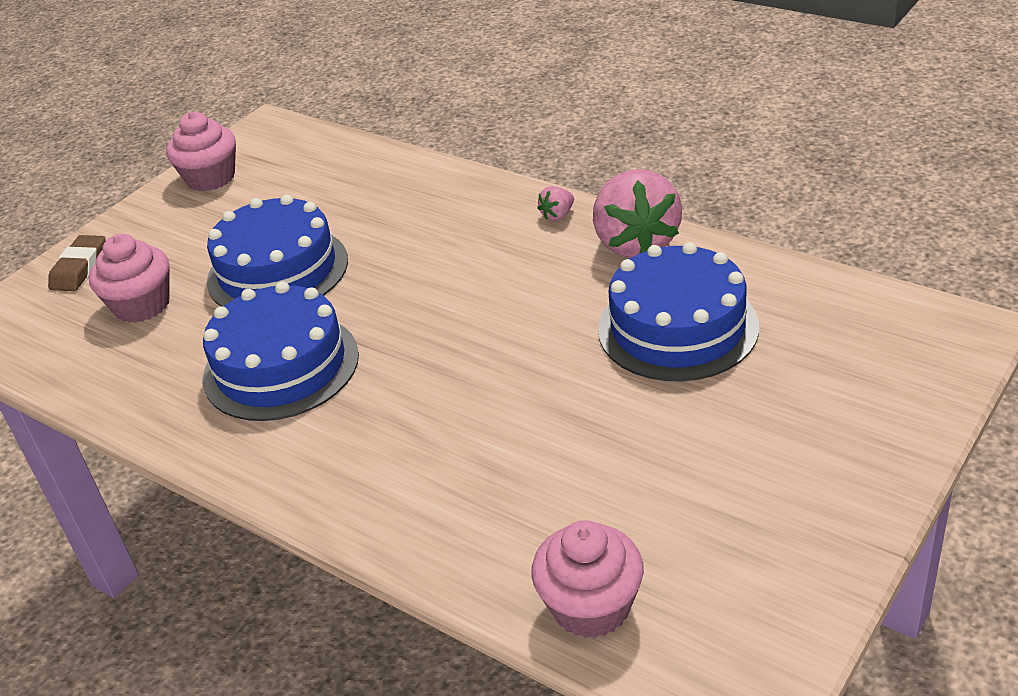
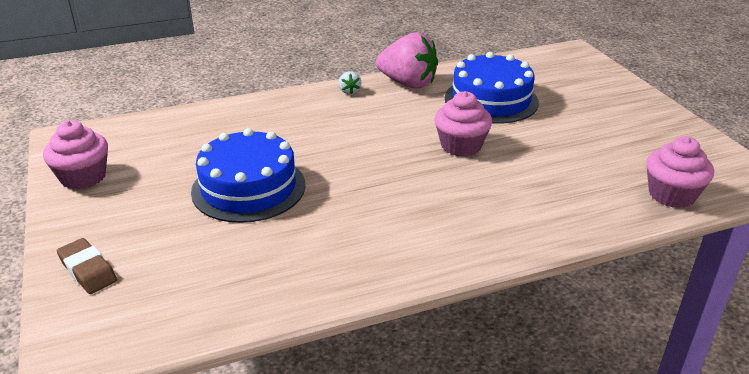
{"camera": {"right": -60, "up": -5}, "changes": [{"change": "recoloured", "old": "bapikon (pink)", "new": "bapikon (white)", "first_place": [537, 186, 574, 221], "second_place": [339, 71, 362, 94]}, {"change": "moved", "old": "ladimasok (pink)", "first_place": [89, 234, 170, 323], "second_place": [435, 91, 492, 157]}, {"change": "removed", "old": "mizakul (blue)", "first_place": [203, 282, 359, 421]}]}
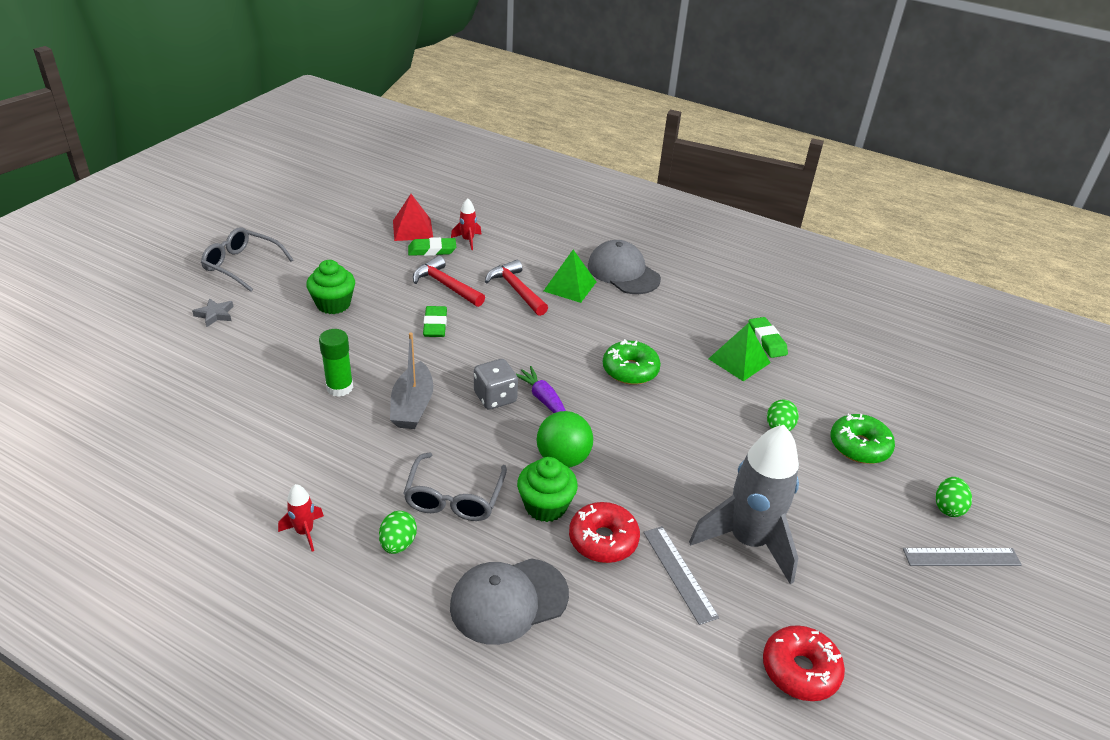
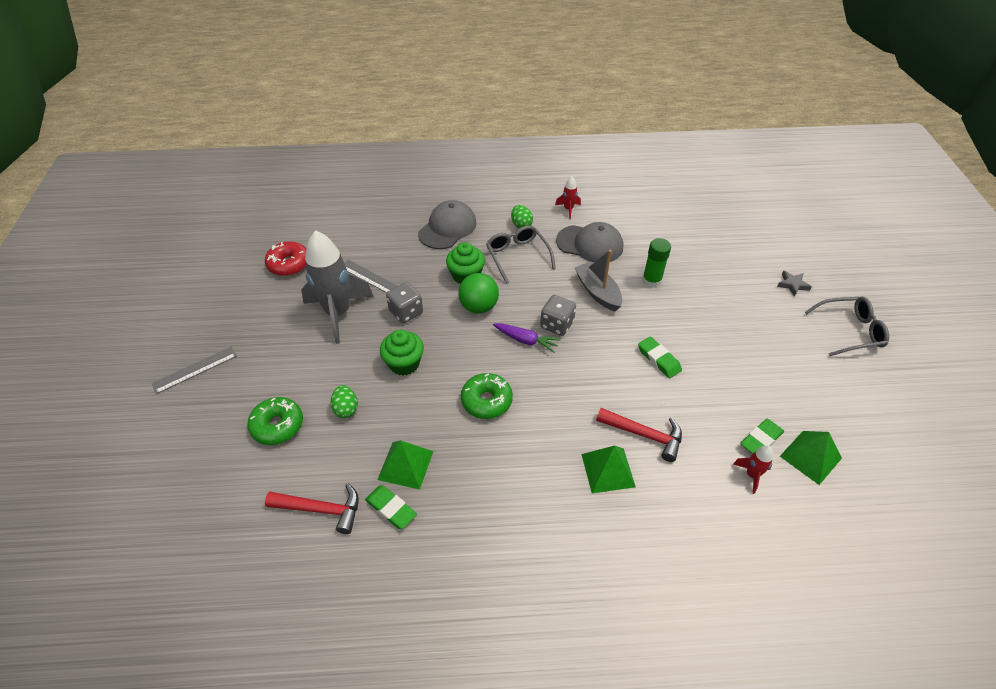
{"camera": {"right": 150, "up": 10}, "changes": [{"change": "moved", "old": "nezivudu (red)", "first_place": [413, 256, 485, 307], "second_place": [265, 483, 359, 534]}, {"change": "moved", "old": "ladimasok (green)", "first_place": [306, 260, 355, 314], "second_place": [380, 330, 424, 376]}, {"change": "added", "new": "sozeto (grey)", "second_place": [386, 282, 423, 323]}, {"change": "moved", "old": "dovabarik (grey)", "first_place": [588, 240, 661, 294], "second_place": [556, 222, 623, 262]}, {"change": "recoloured", "old": "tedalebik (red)", "new": "tedalebik (green)", "first_place": [393, 194, 433, 241], "second_place": [780, 431, 842, 485]}, {"change": "removed", "old": "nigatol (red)", "first_place": [569, 502, 640, 563]}, {"change": "removed", "old": "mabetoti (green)", "first_place": [936, 477, 972, 517]}]}
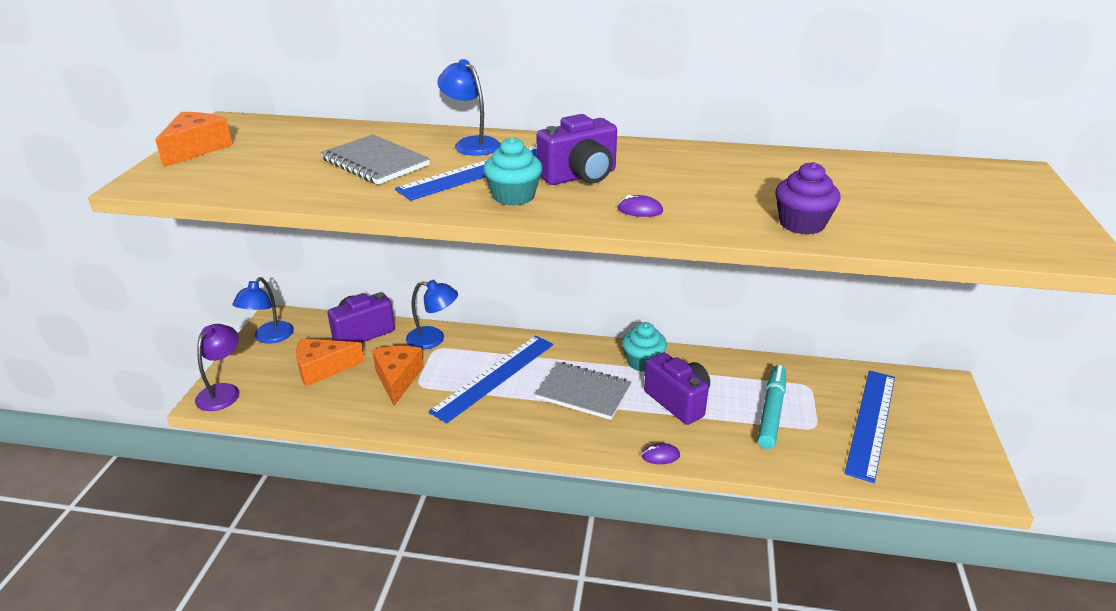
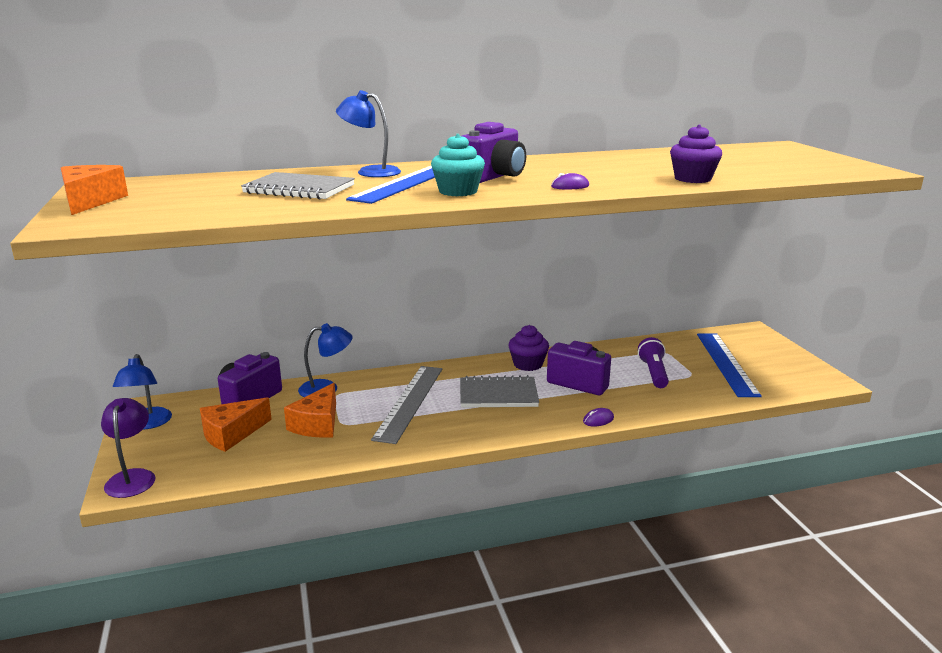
{"camera": {"right": -25, "up": -10}, "changes": [{"change": "turned", "old": "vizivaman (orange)", "first_place": [372, 346, 424, 406], "second_place": [284, 383, 336, 438], "degrees": -135}, {"change": "recoloured", "old": "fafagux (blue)", "new": "fafagux (grey)", "first_place": [428, 335, 553, 423], "second_place": [371, 366, 442, 444]}, {"change": "recoloured", "old": "ladimasok (turquoise)", "new": "ladimasok (purple)", "first_place": [622, 322, 667, 372], "second_place": [508, 325, 549, 371]}, {"change": "replaced", "old": "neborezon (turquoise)", "new": "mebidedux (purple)", "first_place": [757, 365, 786, 449], "second_place": [638, 337, 669, 388]}]}
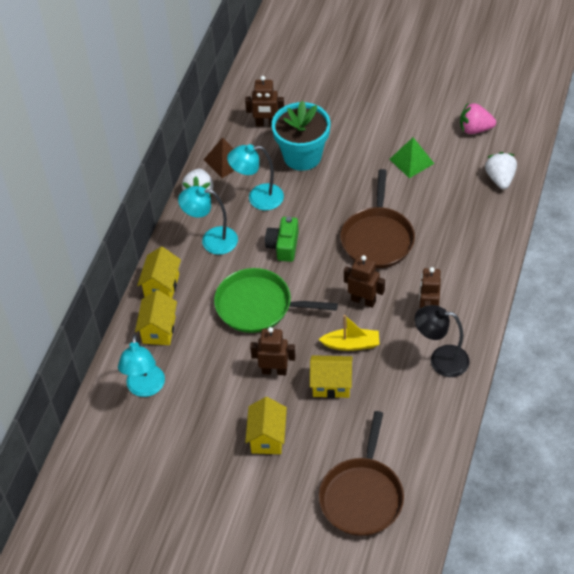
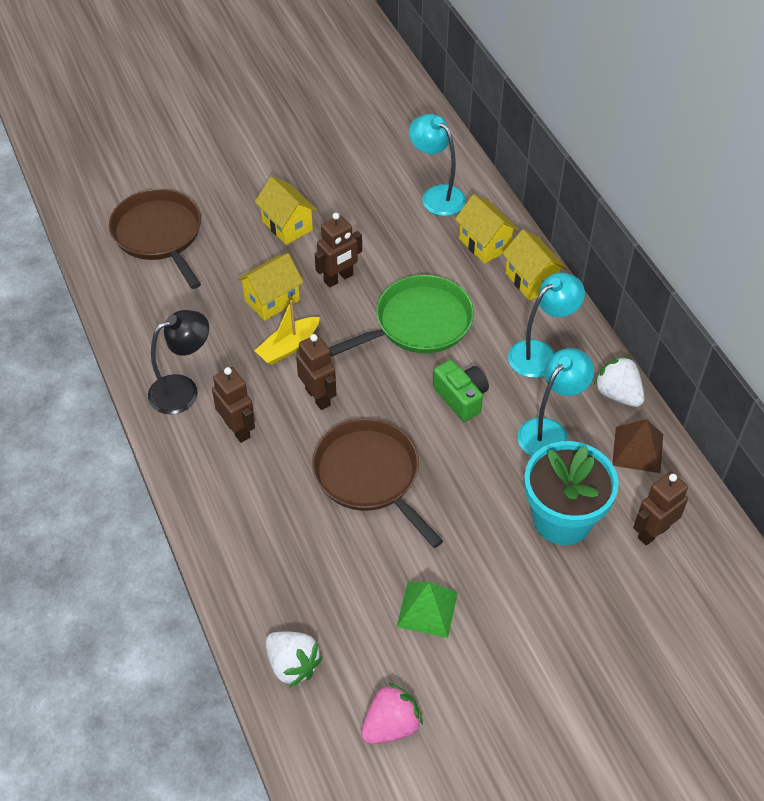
{"camera": {"right": 135, "up": 0}, "changes": [{"change": "turned", "old": "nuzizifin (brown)", "first_place": [344, 255, 385, 308], "second_place": [296, 334, 336, 410], "degrees": -105}]}
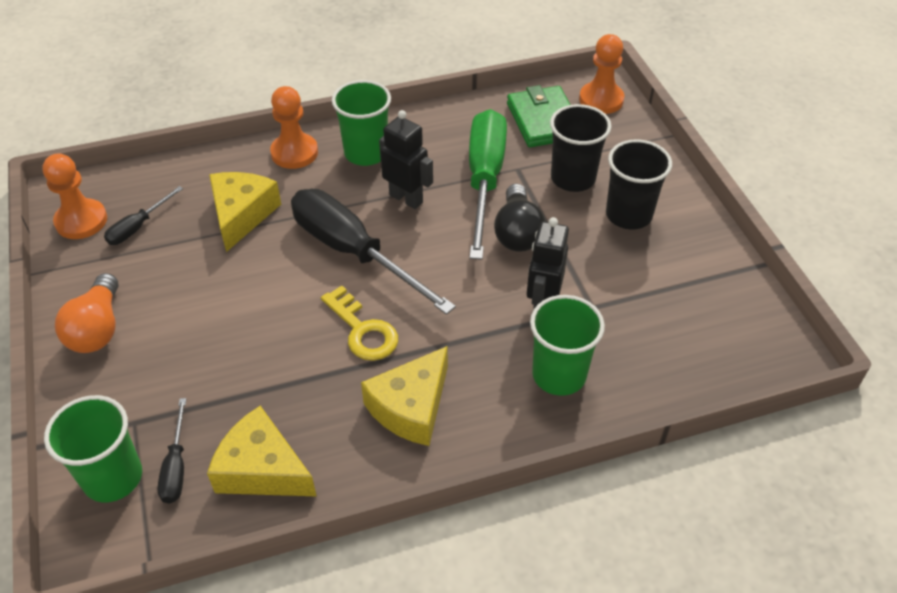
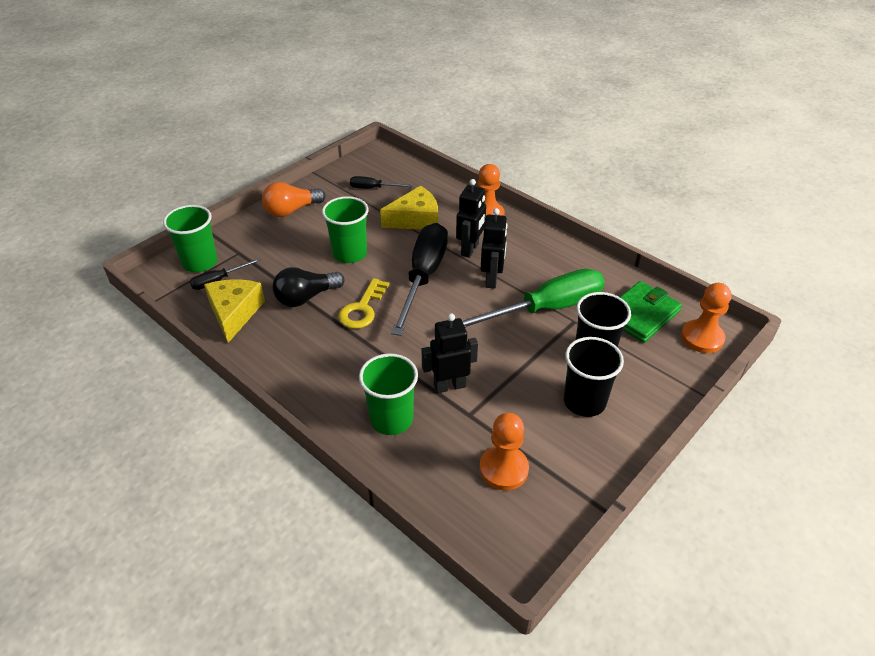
{"camera": {"right": 60, "up": -5}, "changes": [{"change": "moved", "old": "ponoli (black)", "first_place": [494, 184, 546, 252], "second_place": [273, 267, 345, 307]}, {"change": "moved", "old": "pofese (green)", "first_place": [332, 80, 391, 166], "second_place": [322, 196, 369, 263]}, {"change": "added", "new": "nuzizifin (black)", "second_place": [456, 179, 486, 258]}, {"change": "moved", "old": "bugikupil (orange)", "first_place": [42, 154, 107, 239], "second_place": [479, 413, 529, 490]}, {"change": "removed", "old": "vizivaman (yellow)", "first_place": [361, 346, 448, 446]}]}
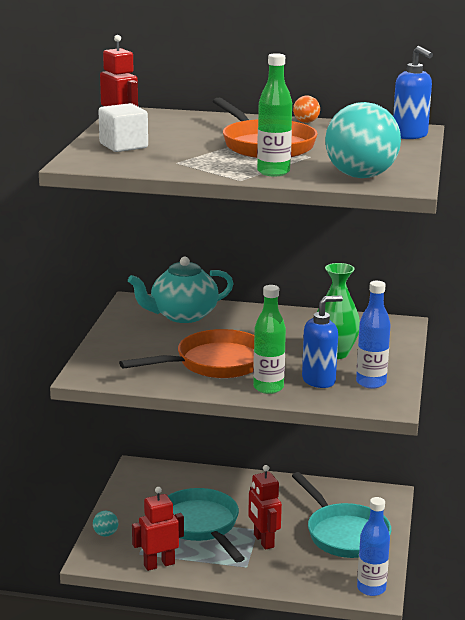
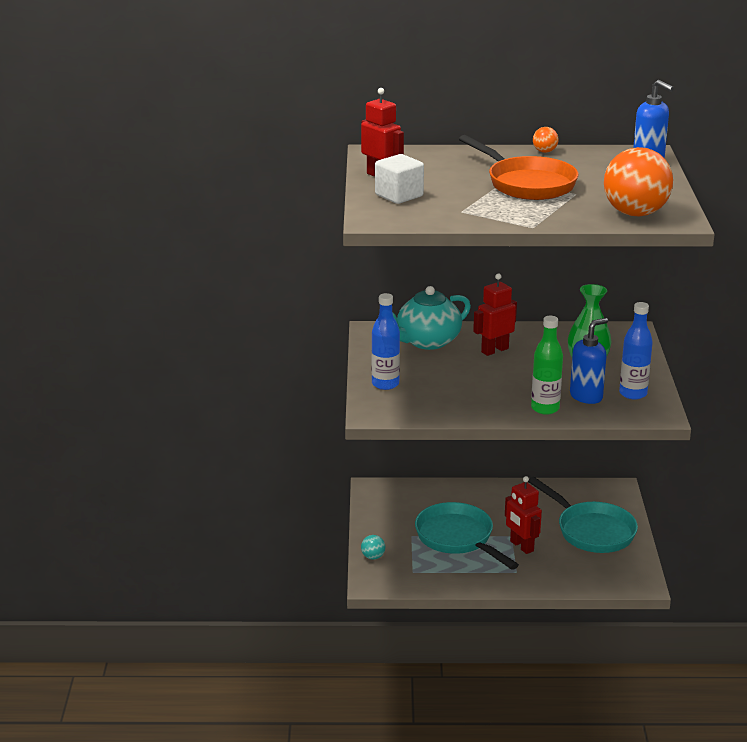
{"camera": {"right": -10, "up": 5}, "changes": [{"change": "moved", "old": "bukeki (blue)", "first_place": [357, 497, 390, 596], "second_place": [372, 293, 400, 390]}, {"change": "moved", "old": "nuzizifin (red)", "first_place": [132, 487, 184, 571], "second_place": [473, 273, 517, 356]}, {"change": "recoloured", "old": "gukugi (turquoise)", "new": "gukugi (orange)", "first_place": [325, 102, 401, 178], "second_place": [604, 147, 673, 216]}, {"change": "removed", "old": "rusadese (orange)", "first_place": [119, 329, 254, 378]}, {"change": "removed", "old": "bukeki (green)", "first_place": [257, 53, 292, 176]}]}
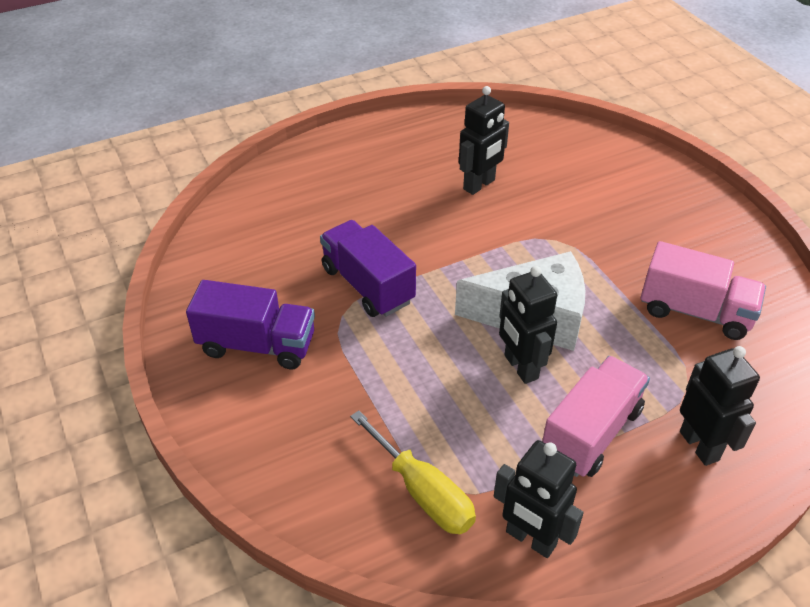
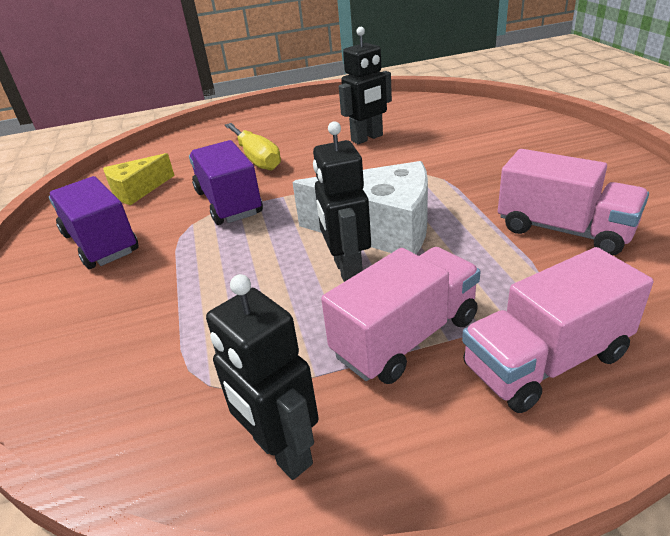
{"camera": {"right": 15, "up": -10}, "changes": [{"change": "turned", "old": "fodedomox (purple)", "first_place": [186, 280, 315, 369], "second_place": [49, 176, 139, 269], "degrees": -150}, {"change": "added", "new": "vizivaman (yellow)", "second_place": [103, 153, 175, 205]}, {"change": "moved", "old": "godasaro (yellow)", "first_place": [350, 410, 476, 534], "second_place": [225, 123, 281, 170]}, {"change": "replaced", "old": "nuzizifin (black)", "new": "fodedomox (pink)", "first_place": [680, 346, 760, 466], "second_place": [462, 247, 653, 413]}]}
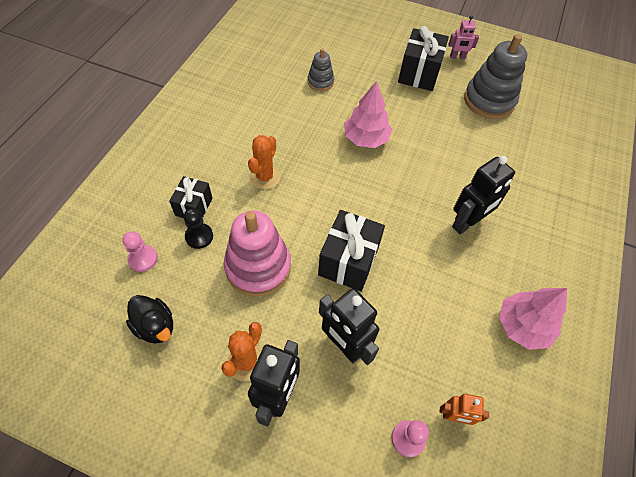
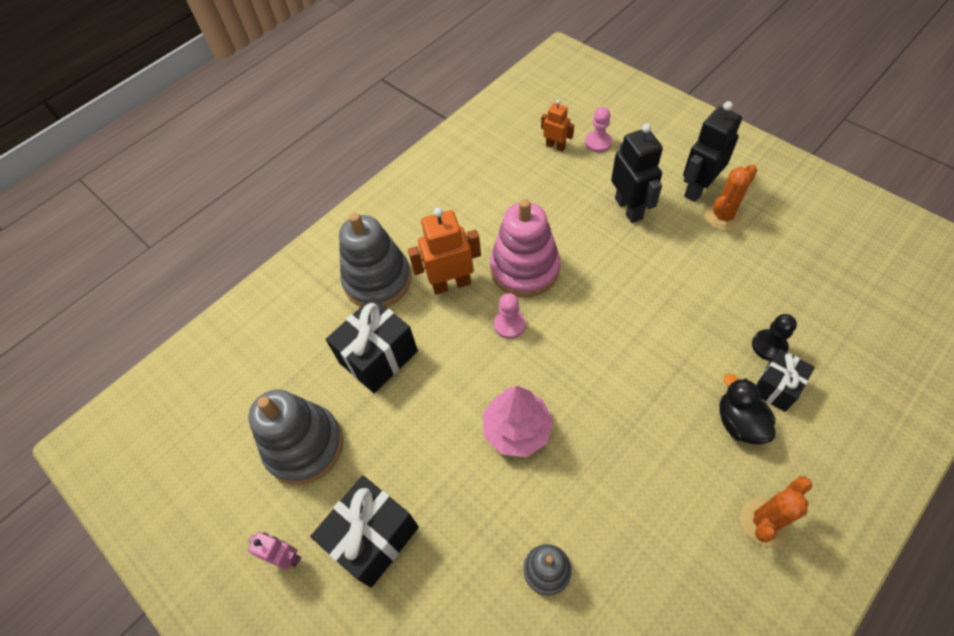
{"camera": {"right": -150, "up": 0}, "changes": [{"change": "moved", "old": "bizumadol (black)", "first_place": [318, 210, 385, 291], "second_place": [326, 297, 418, 393]}, {"change": "added", "new": "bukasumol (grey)", "second_place": [339, 213, 411, 307]}, {"change": "recoloured", "old": "nuzizifin (black)", "new": "nuzizifin (orange)", "first_place": [452, 156, 515, 234], "second_place": [408, 207, 481, 294]}, {"change": "moved", "old": "bukasumol (pink)", "first_place": [224, 211, 291, 296], "second_place": [490, 199, 560, 297]}, {"change": "moved", "old": "bugikupil (pink)", "first_place": [122, 231, 158, 272], "second_place": [494, 293, 526, 339]}, {"change": "moved", "old": "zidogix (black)", "first_place": [126, 295, 173, 344], "second_place": [719, 374, 775, 444]}, {"change": "moved", "old": "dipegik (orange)", "first_place": [248, 135, 281, 189], "second_place": [740, 476, 812, 547]}, {"change": "removed", "old": "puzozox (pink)", "first_place": [499, 288, 567, 350]}]}
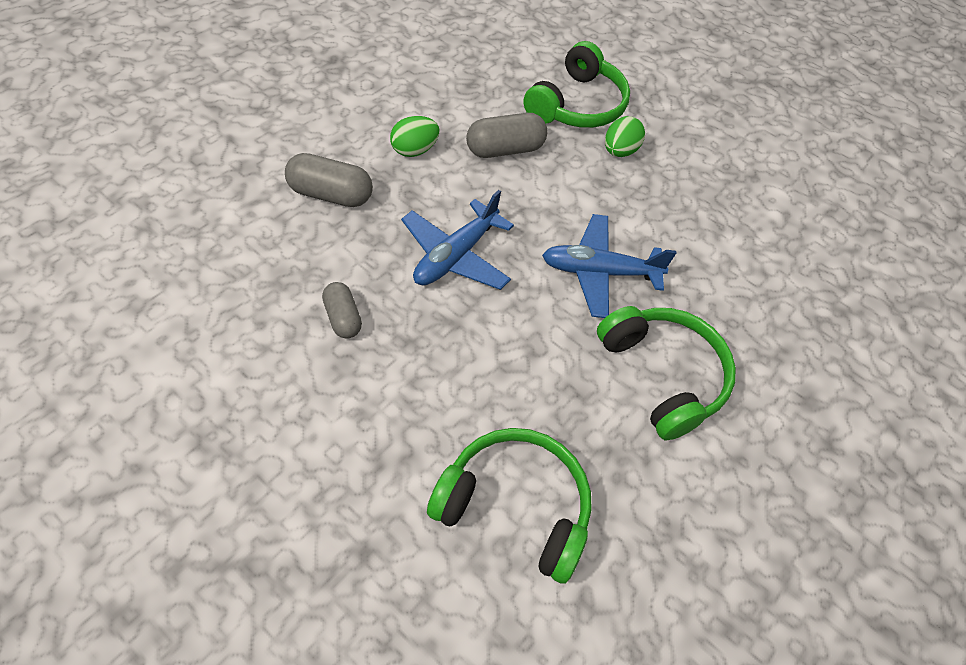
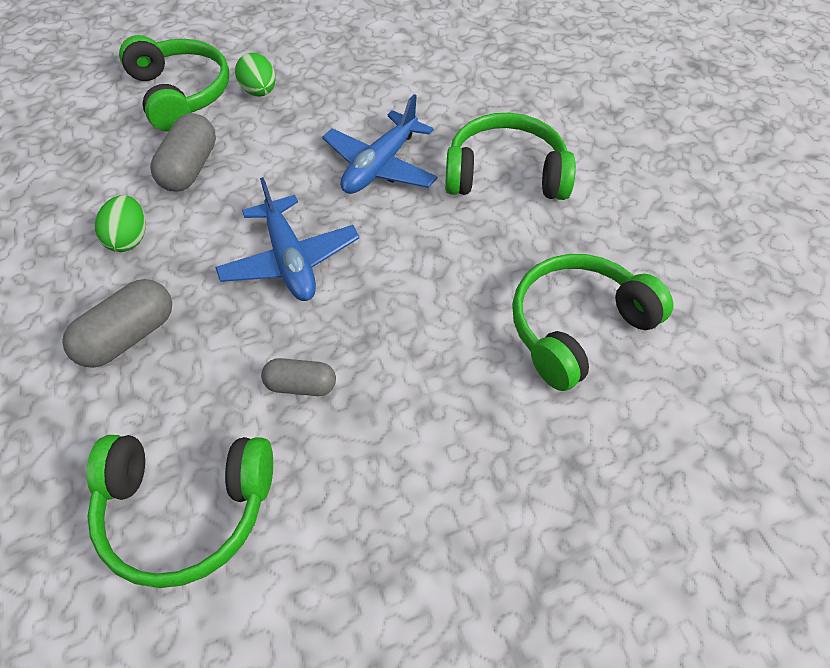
{"camera": {"right": -55, "up": 0}, "changes": [{"change": "added", "new": "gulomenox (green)", "second_place": [87, 435, 273, 588]}]}
